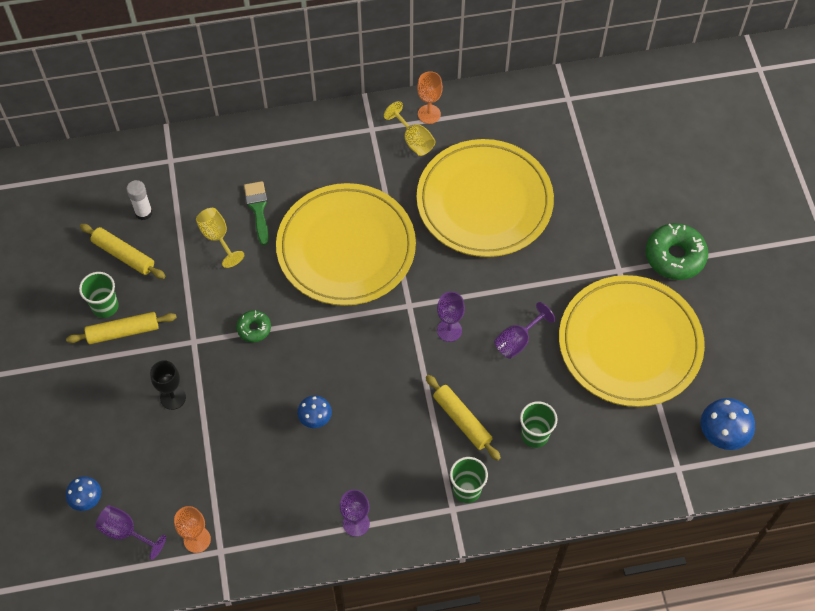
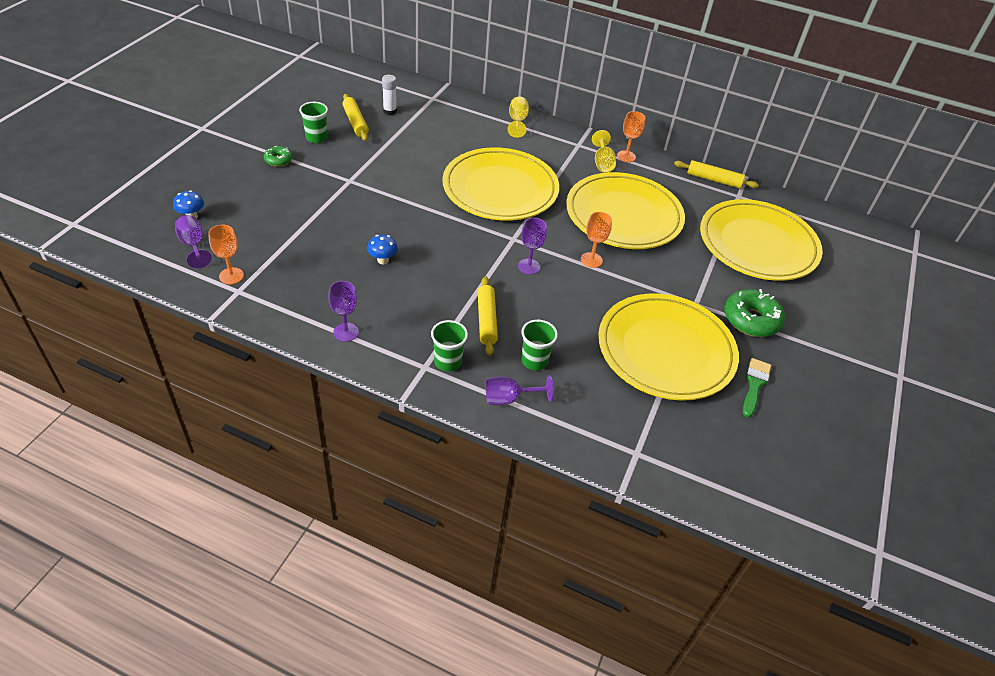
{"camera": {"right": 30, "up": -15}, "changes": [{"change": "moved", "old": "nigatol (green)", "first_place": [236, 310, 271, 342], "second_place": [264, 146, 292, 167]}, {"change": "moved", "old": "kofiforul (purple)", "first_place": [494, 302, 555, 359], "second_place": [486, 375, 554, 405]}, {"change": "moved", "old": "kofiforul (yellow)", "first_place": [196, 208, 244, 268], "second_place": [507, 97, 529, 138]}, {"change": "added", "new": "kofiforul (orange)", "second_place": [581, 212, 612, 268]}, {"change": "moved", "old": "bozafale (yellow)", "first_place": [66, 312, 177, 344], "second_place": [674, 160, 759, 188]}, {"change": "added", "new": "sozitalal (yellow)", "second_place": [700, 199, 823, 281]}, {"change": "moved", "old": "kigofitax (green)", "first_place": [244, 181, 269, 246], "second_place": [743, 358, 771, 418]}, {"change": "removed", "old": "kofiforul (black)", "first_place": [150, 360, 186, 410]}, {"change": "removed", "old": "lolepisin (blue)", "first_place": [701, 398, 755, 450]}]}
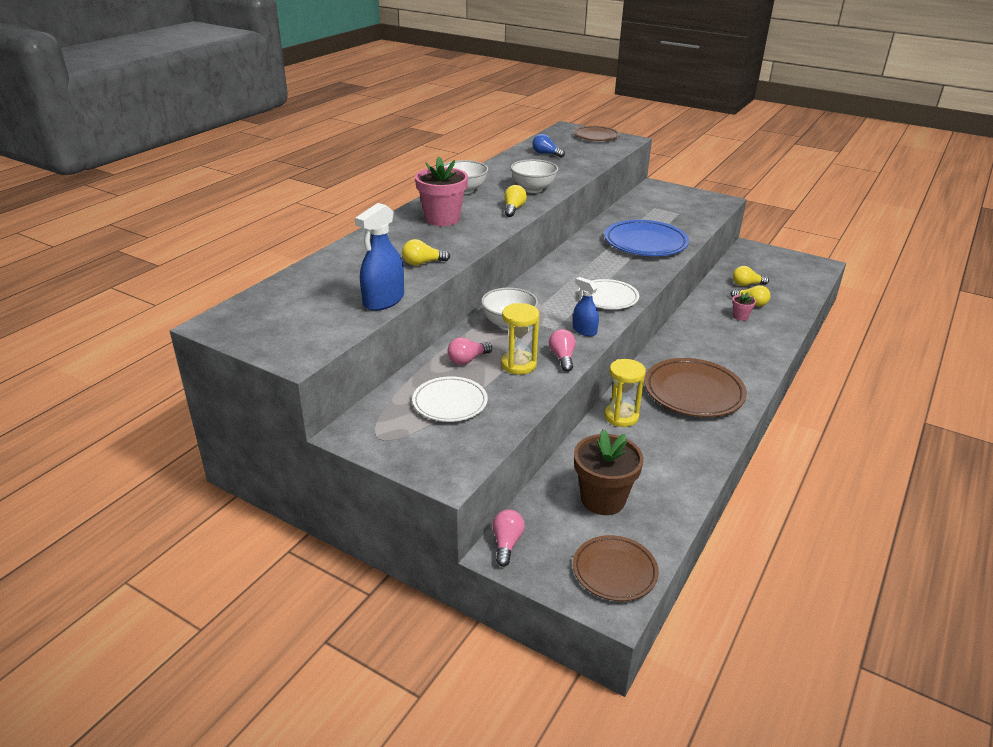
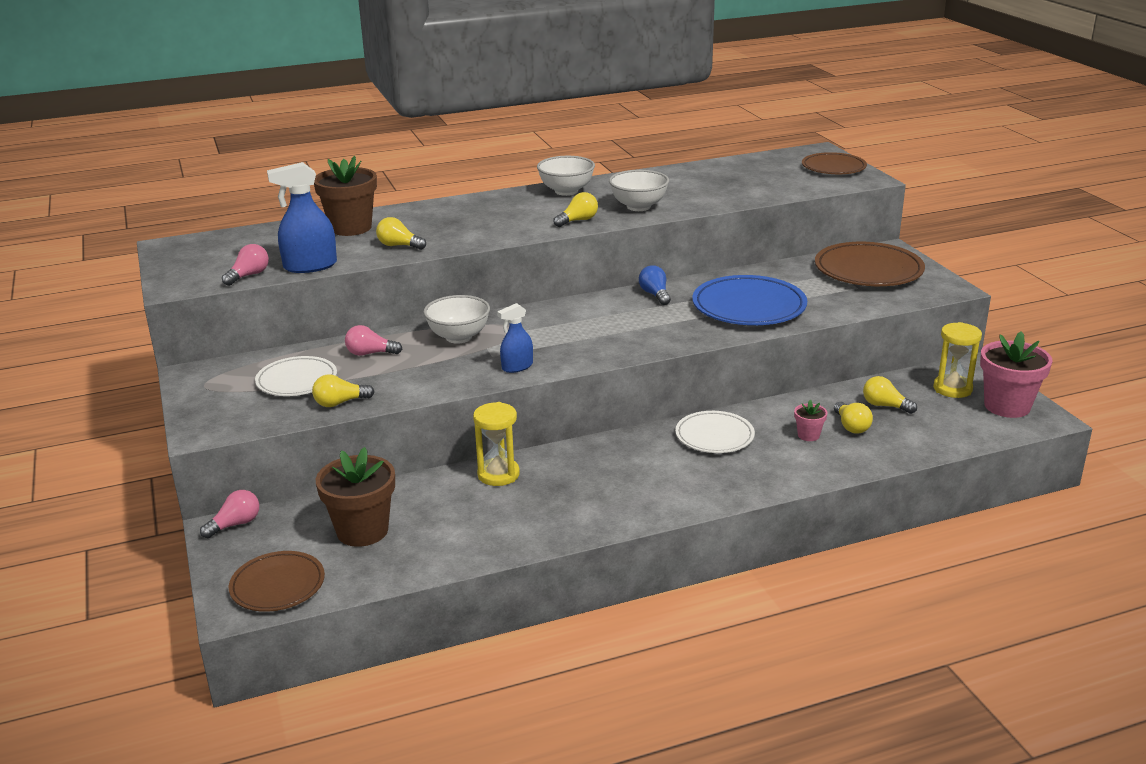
{"camera": {"right": 40, "up": -5}, "changes": [{"change": "moved", "old": "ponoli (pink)", "first_place": [549, 329, 576, 372], "second_place": [222, 244, 269, 286]}, {"change": "added", "new": "ponoli (yellow)", "second_place": [312, 374, 375, 407]}, {"change": "added", "new": "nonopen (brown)", "second_place": [314, 156, 377, 236]}, {"change": "turned", "old": "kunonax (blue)", "first_place": [573, 277, 599, 337], "second_place": [497, 303, 533, 373], "degrees": -120}, {"change": "moved", "old": "ponoli (blue)", "first_place": [532, 134, 565, 158], "second_place": [639, 265, 671, 305]}, {"change": "moved", "old": "sozitalal (white)", "first_place": [578, 279, 639, 309], "second_place": [675, 411, 755, 453]}, {"change": "moved", "old": "sozitalal (brown)", "first_place": [644, 358, 747, 417], "second_place": [815, 242, 925, 286]}, {"change": "moved", "old": "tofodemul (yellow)", "first_place": [501, 303, 539, 375], "second_place": [933, 322, 982, 398]}, {"change": "moved", "old": "nonopen (pink)", "first_place": [415, 157, 468, 226], "second_place": [980, 331, 1053, 418]}]}
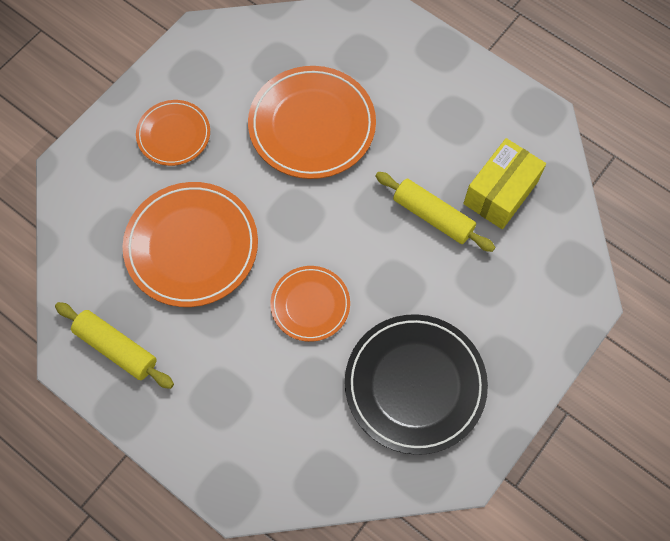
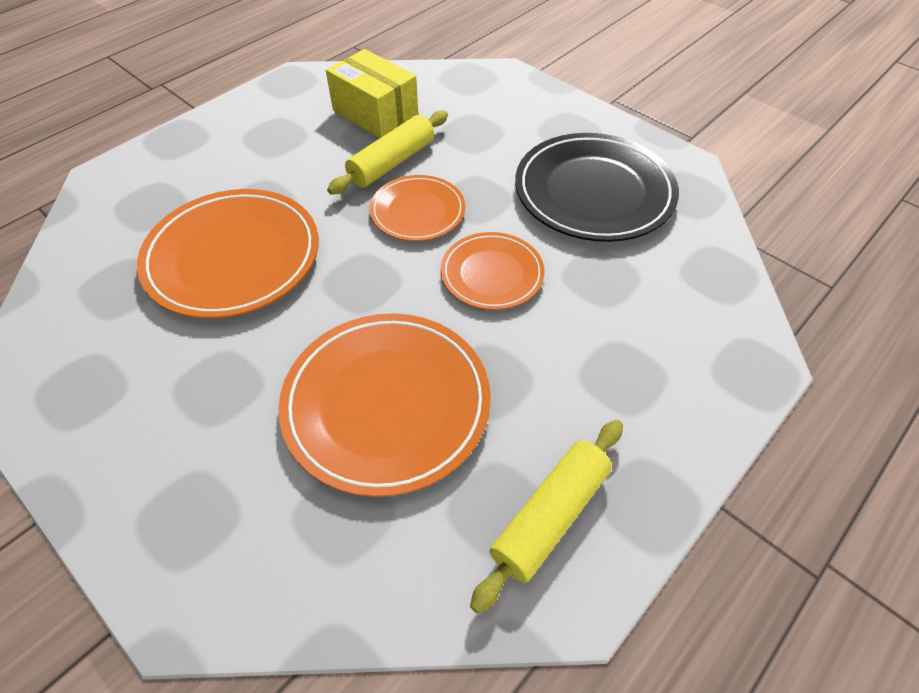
{"camera": {"right": -85, "up": -15}, "changes": [{"change": "moved", "old": "sozitalal (orange)", "first_place": [136, 100, 210, 166], "second_place": [370, 175, 465, 241]}]}
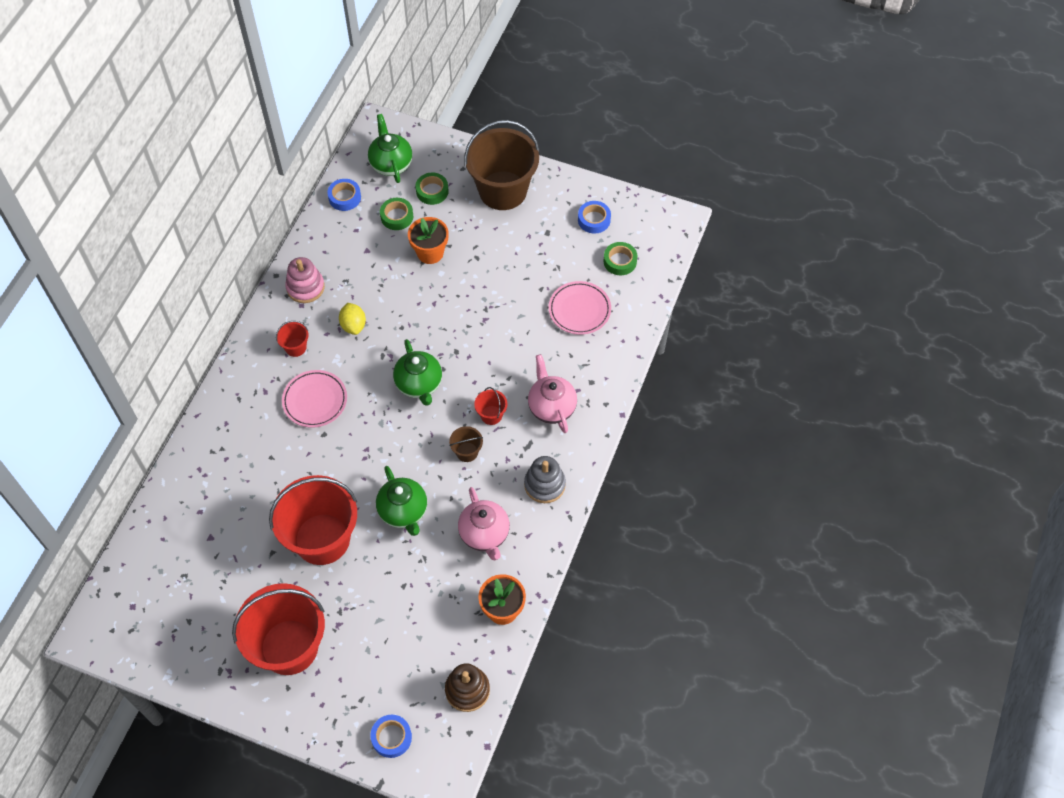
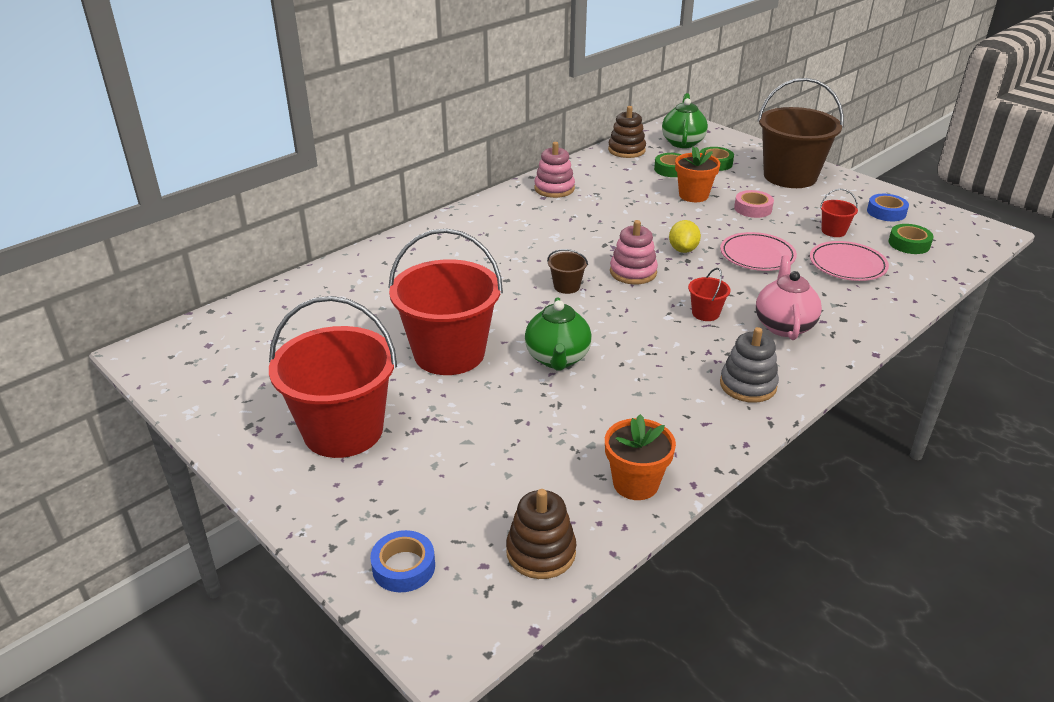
{"camera": {"right": 25, "up": -25}, "changes": [{"change": "moved", "old": "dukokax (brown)", "first_place": [449, 426, 483, 462], "second_place": [547, 249, 588, 294]}, {"change": "replaced", "old": "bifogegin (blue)", "new": "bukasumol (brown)", "first_place": [327, 179, 361, 211], "second_place": [608, 106, 646, 158]}, {"change": "replaced", "old": "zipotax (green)", "new": "bukasumol (pink)", "first_place": [393, 339, 442, 406], "second_place": [610, 220, 658, 284]}, {"change": "moved", "old": "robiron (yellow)", "first_place": [339, 303, 366, 335], "second_place": [669, 220, 701, 253]}, {"change": "moved", "old": "sozitalal (pink)", "first_place": [282, 370, 347, 428], "second_place": [720, 232, 797, 271]}, {"change": "added", "new": "bifogegin (pink)", "second_place": [734, 190, 774, 218]}, {"change": "moved", "old": "dukokax (red)", "first_place": [276, 321, 309, 357], "second_place": [820, 189, 858, 237]}, {"change": "removed", "old": "zipotax (pink)", "first_place": [458, 487, 510, 560]}]}
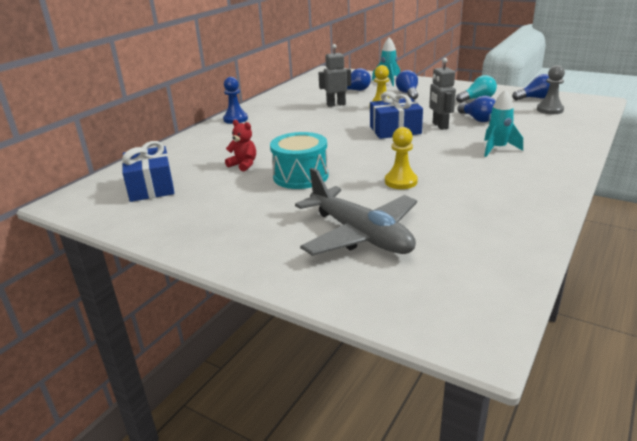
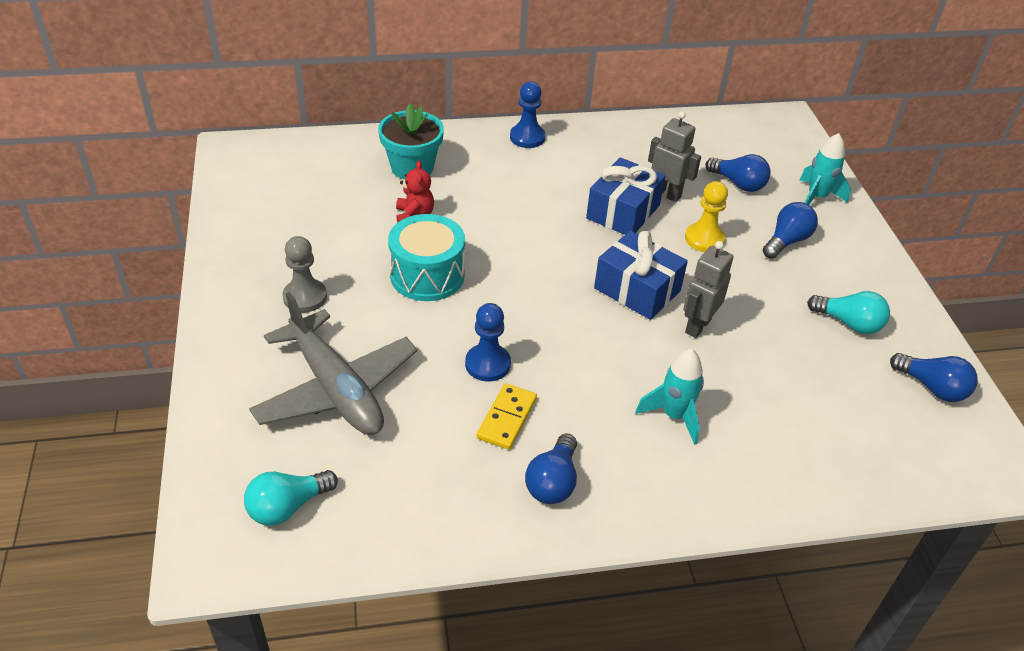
{"camera": {"right": 45, "up": 15}, "changes": [{"change": "added", "new": "ponoli (turquoise)", "second_place": [244, 470, 338, 526]}, {"change": "turned", "old": "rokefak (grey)", "first_place": [295, 168, 417, 256], "second_place": [249, 292, 417, 435], "degrees": -45}, {"change": "moved", "old": "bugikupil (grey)", "first_place": [537, 65, 565, 114], "second_place": [282, 236, 327, 313]}, {"change": "added", "new": "nonopen (turquoise)", "second_place": [378, 104, 444, 179]}, {"change": "recoloured", "old": "bugikupil (yellow)", "new": "bugikupil (blue)", "first_place": [385, 127, 418, 189], "second_place": [465, 303, 511, 381]}, {"change": "added", "new": "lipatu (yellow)", "second_place": [477, 383, 537, 450]}, {"change": "moved", "old": "ponoli (blue)", "first_place": [457, 96, 495, 122], "second_place": [525, 433, 577, 504]}, {"change": "moved", "old": "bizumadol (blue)", "first_place": [122, 141, 174, 202], "second_place": [586, 157, 665, 235]}]}
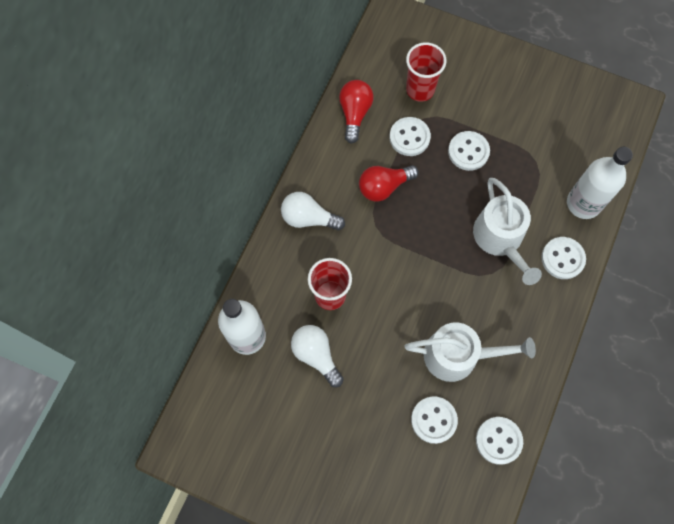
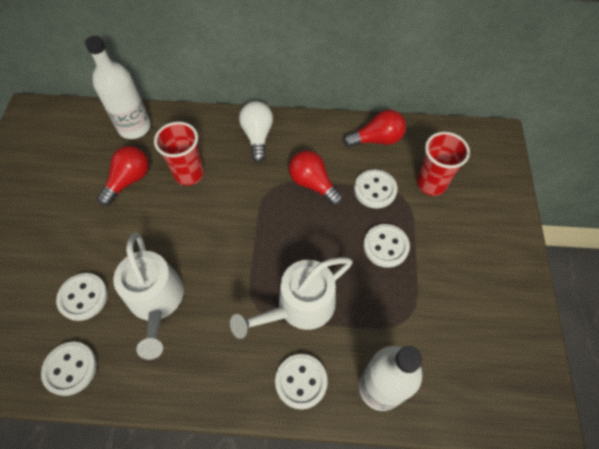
{"camera": {"right": 70, "up": -10}, "changes": [{"change": "recoloured", "old": "ponoli (white)", "new": "ponoli (red)", "first_place": [291, 325, 343, 387], "second_place": [97, 146, 149, 206]}]}
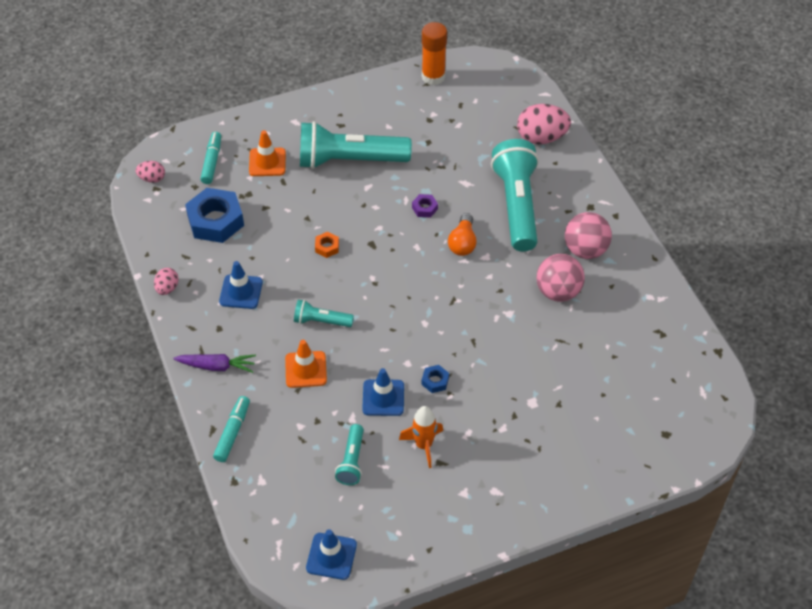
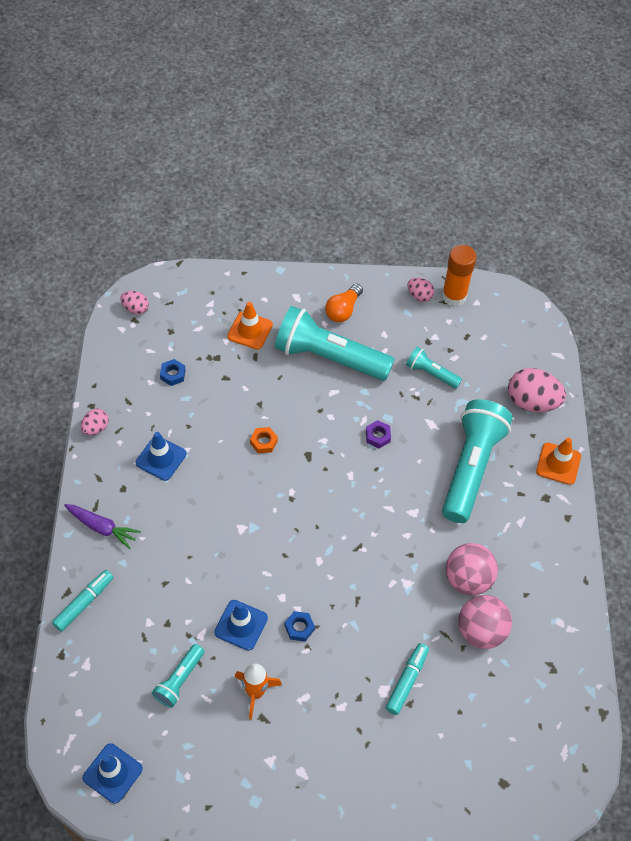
{"camera": {"right": 20, "up": 5}, "changes": [{"change": "resized", "old": "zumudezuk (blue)", "first_place": [185, 188, 244, 243], "second_place": [160, 359, 186, 386], "factor": 0.45}, {"change": "moved", "old": "ponoli (orange)", "first_place": [448, 213, 477, 256], "second_place": [325, 284, 363, 322]}, {"change": "moved", "old": "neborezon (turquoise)", "first_place": [200, 132, 221, 184], "second_place": [386, 643, 429, 715]}, {"change": "moved", "old": "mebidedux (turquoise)", "first_place": [294, 300, 354, 327], "second_place": [406, 347, 462, 389]}, {"change": "added", "new": "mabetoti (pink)", "second_place": [407, 278, 434, 302]}, {"change": "moved", "old": "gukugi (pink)", "first_place": [565, 212, 612, 259], "second_place": [458, 595, 512, 649]}, {"change": "moved", "old": "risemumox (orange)", "first_place": [285, 340, 327, 388], "second_place": [536, 438, 581, 485]}]}
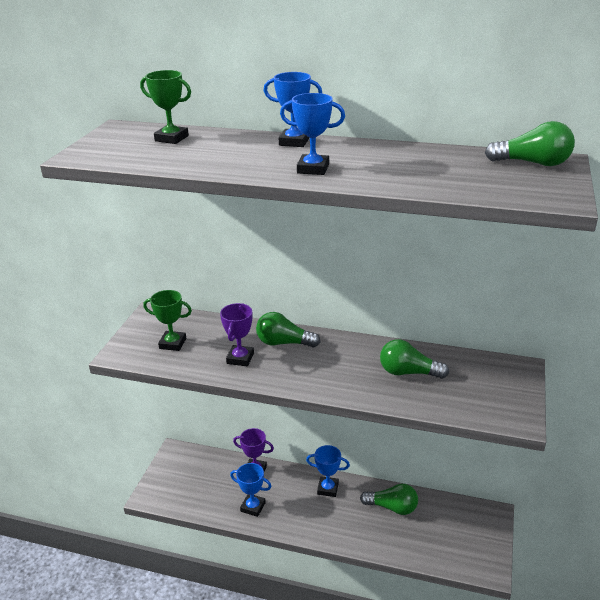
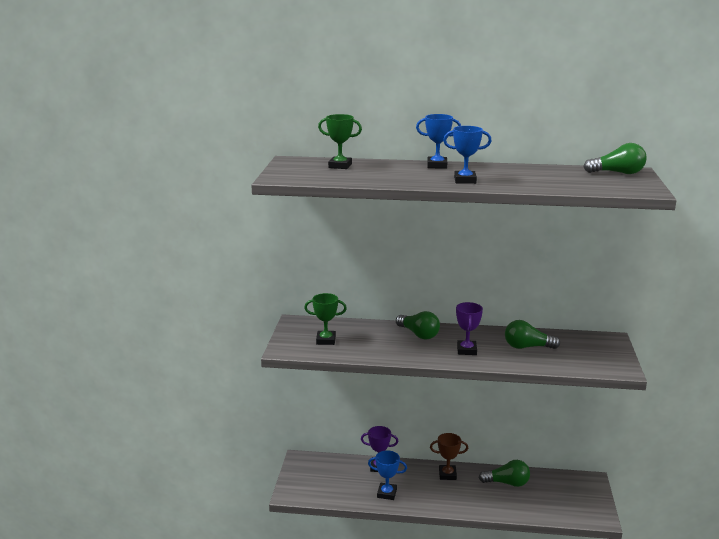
{"camera": {"right": -10, "up": -10}, "changes": [{"change": "turned", "old": "ponoli (green)", "first_place": [256, 312, 320, 348], "second_place": [396, 311, 440, 339], "degrees": -135}, {"change": "recoloured", "old": "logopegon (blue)", "new": "logopegon (brown)", "first_place": [306, 445, 350, 497], "second_place": [430, 433, 468, 480]}, {"change": "moved", "old": "logopegon (purple)", "first_place": [220, 303, 254, 366], "second_place": [456, 302, 483, 355]}]}
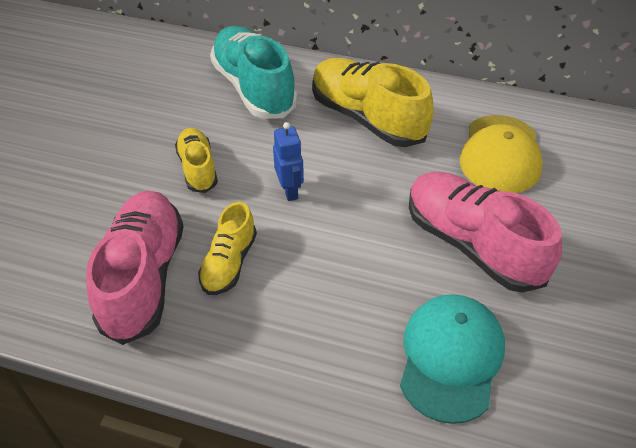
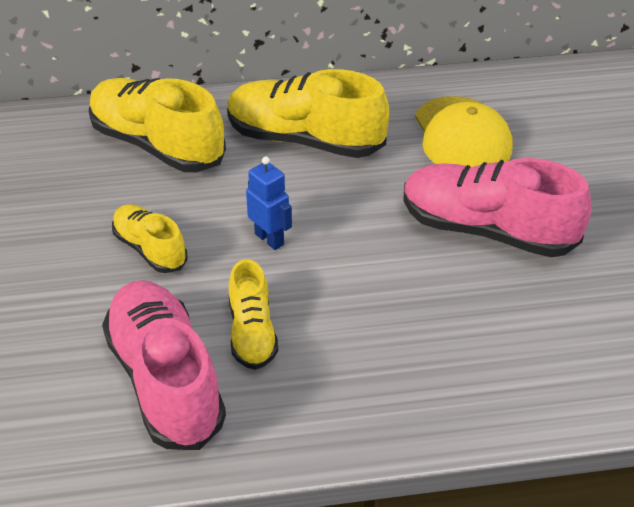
{"camera": {"right": -25, "up": -5}, "changes": [{"change": "recoloured", "old": "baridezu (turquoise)", "new": "baridezu (yellow)", "first_place": [210, 26, 298, 119], "second_place": [89, 78, 226, 172]}, {"change": "removed", "old": "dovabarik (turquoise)", "first_place": [400, 294, 505, 424]}]}
